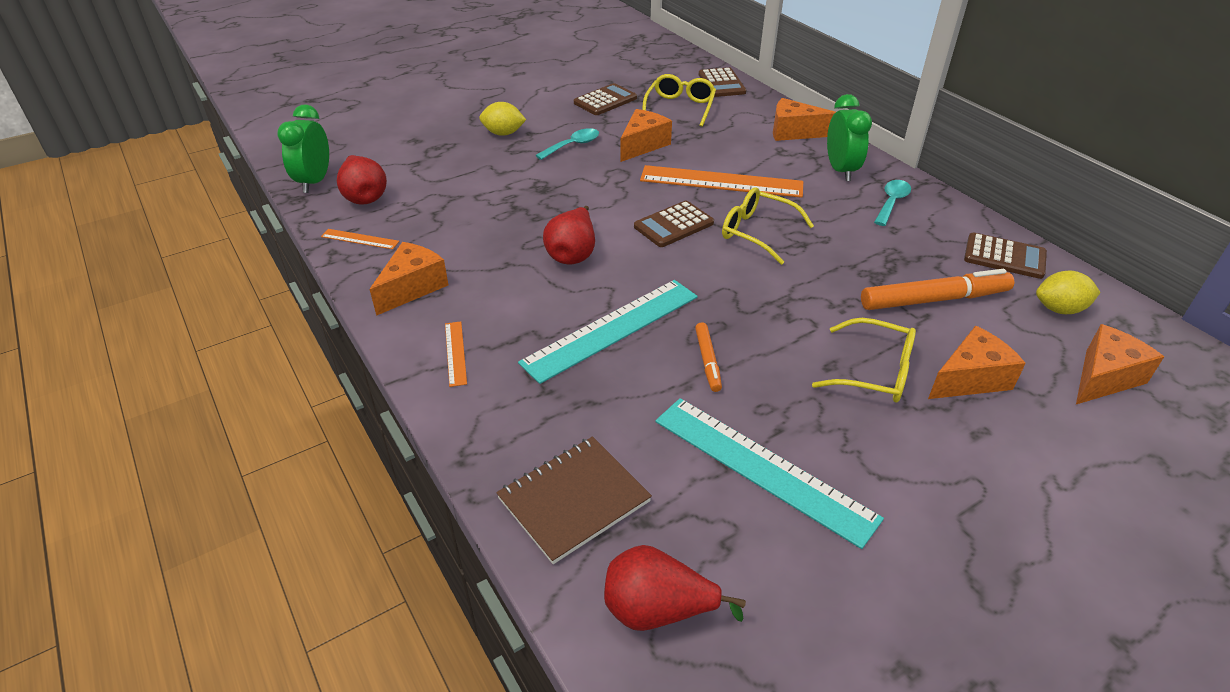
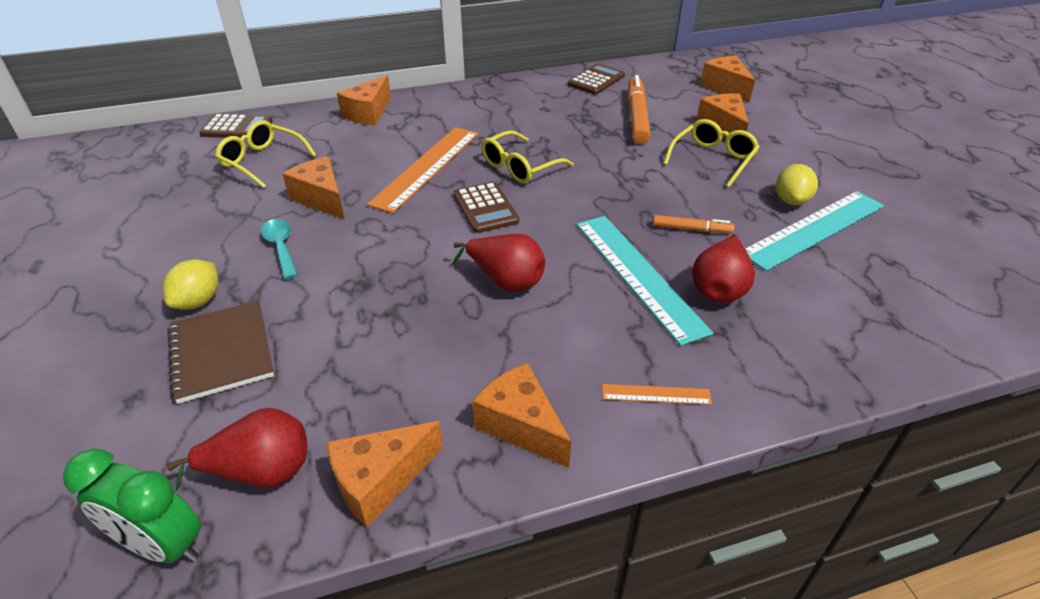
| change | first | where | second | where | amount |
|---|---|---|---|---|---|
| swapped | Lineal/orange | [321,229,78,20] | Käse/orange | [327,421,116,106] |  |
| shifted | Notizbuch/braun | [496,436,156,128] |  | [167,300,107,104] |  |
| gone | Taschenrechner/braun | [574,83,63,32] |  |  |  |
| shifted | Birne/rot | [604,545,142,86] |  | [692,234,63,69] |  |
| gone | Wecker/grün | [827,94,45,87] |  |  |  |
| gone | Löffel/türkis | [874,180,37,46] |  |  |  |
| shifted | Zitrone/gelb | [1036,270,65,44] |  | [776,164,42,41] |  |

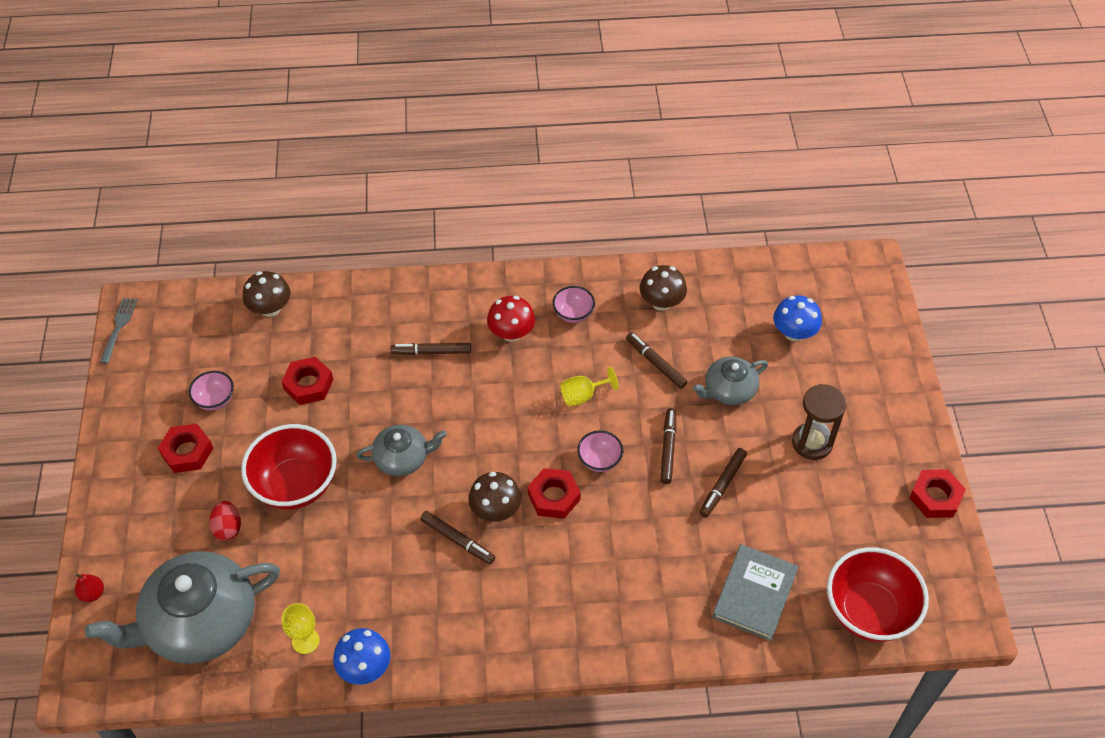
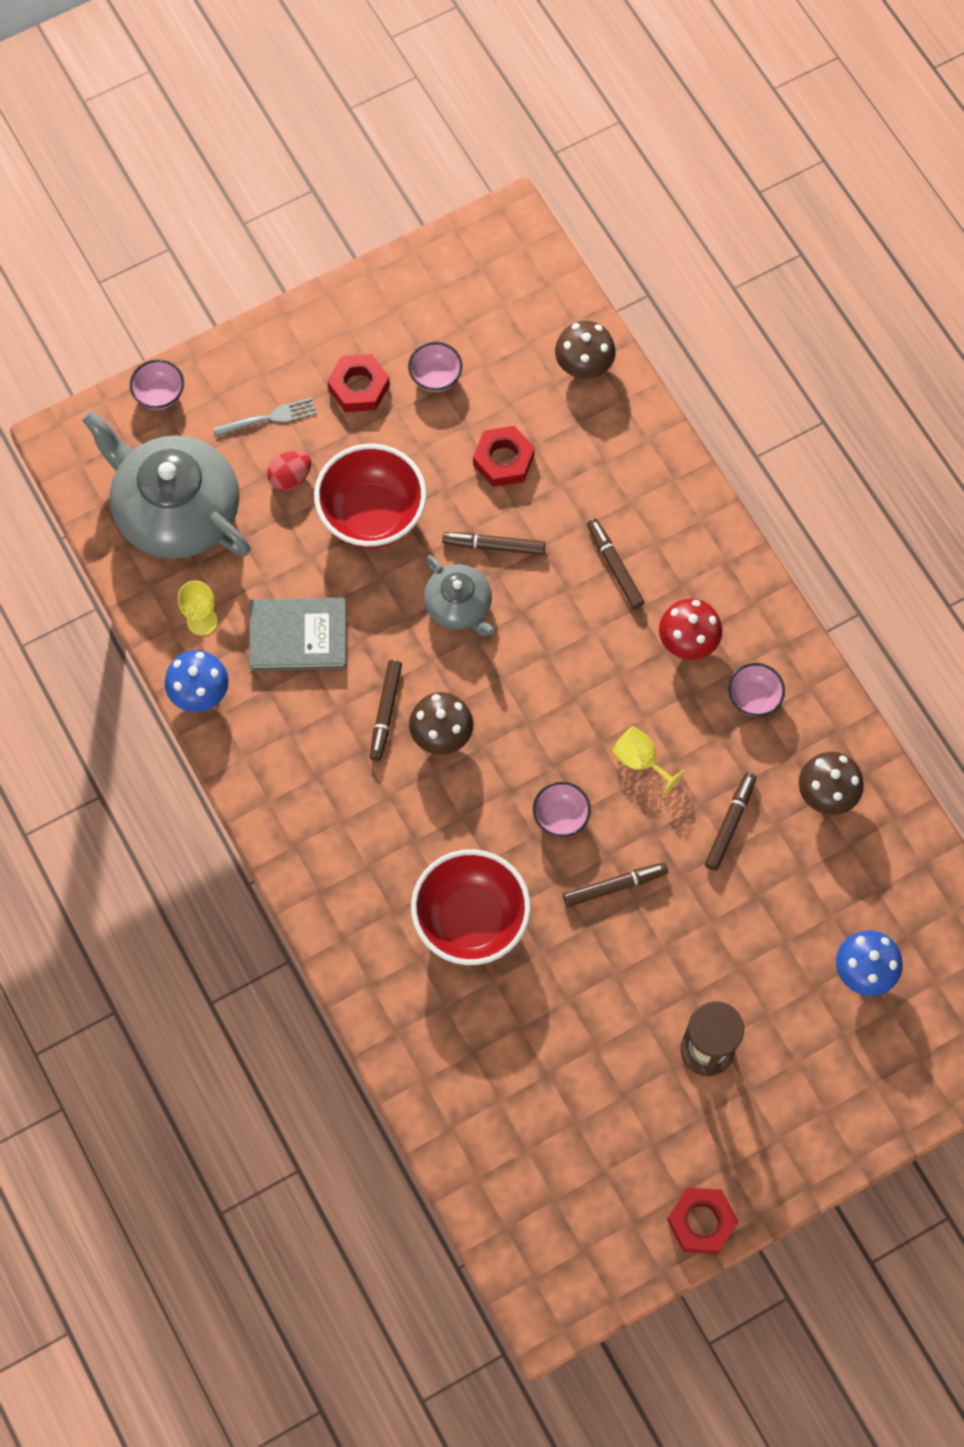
| change | first | where | second | where | amount |
|---|---|---|---|---|---|
| swapped | Birne/rot | [75,574,29,28] | Schüssel/rosa | [130,359,54,51] |  |
| shifted | Gabel/grau | [100,298,38,65] |  | [214,397,103,40] |  |
| gone | Sechskantmutter/rot | [528,468,53,51] |  |  |  |
| gone | Teekanne/grau | [693,357,75,48] |  |  |  |
| shifted | Filzstift/braun | [699,448,48,70] |  | [442,532,104,23] |  |
| shifted | Buch/grau | [712,544,87,97] |  | [249,598,98,73] |  |
| shifted | Schüssel/rot | [827,547,102,95] |  | [411,849,120,116] |  |

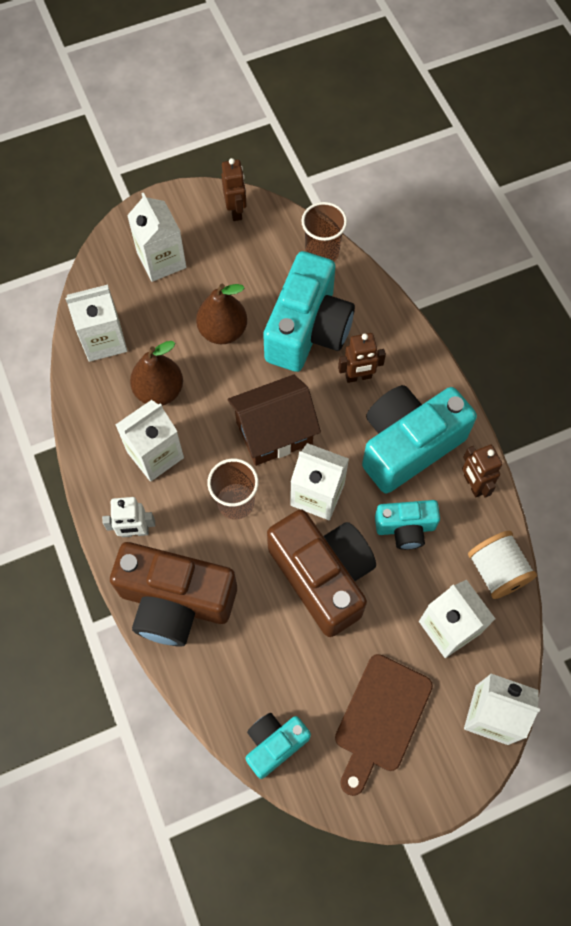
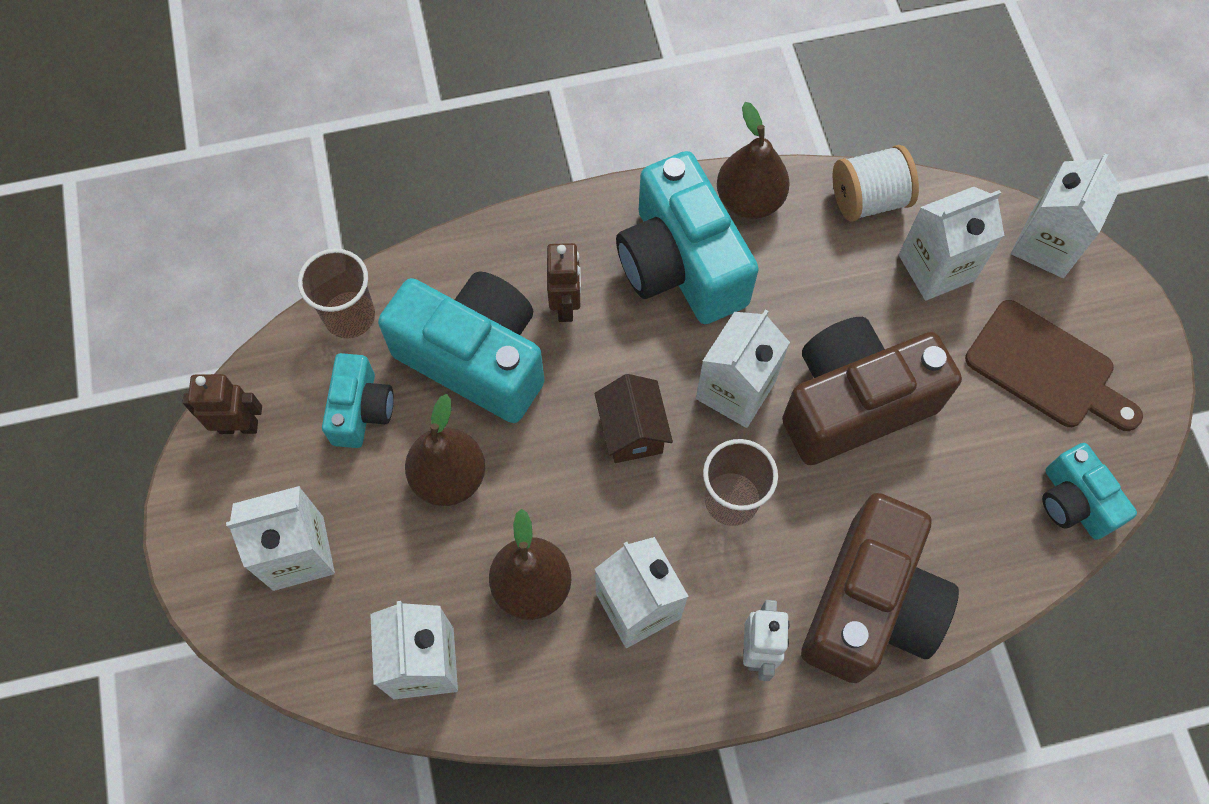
| change | first | where | second | where | amount |
|---|---|---|---|---|---|
| scaled | Haus/braun | [228,375,93,91] |  | [594,374,79,89] | x0.65 |
| shifted | Kamera/türkis | [375,500,65,50] |  | [322,353,72,95] |  |
| swapped | Roboter/braun | [462,445,40,53] | Birne/braun | [717,102,73,117] |  |

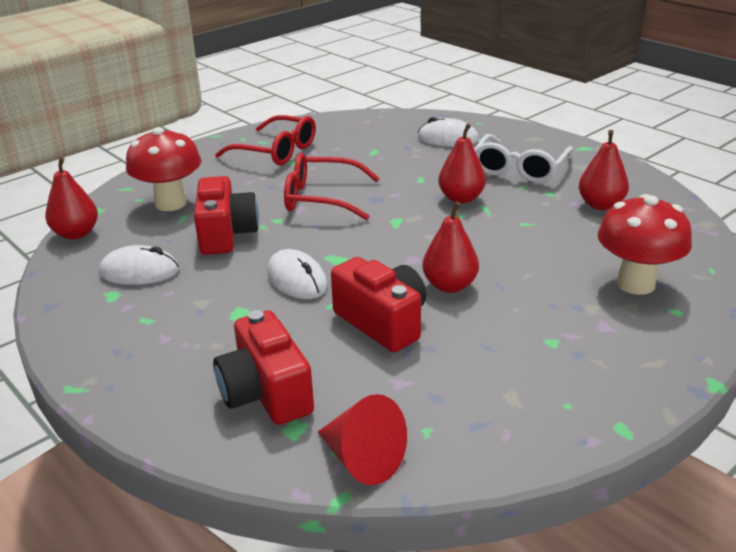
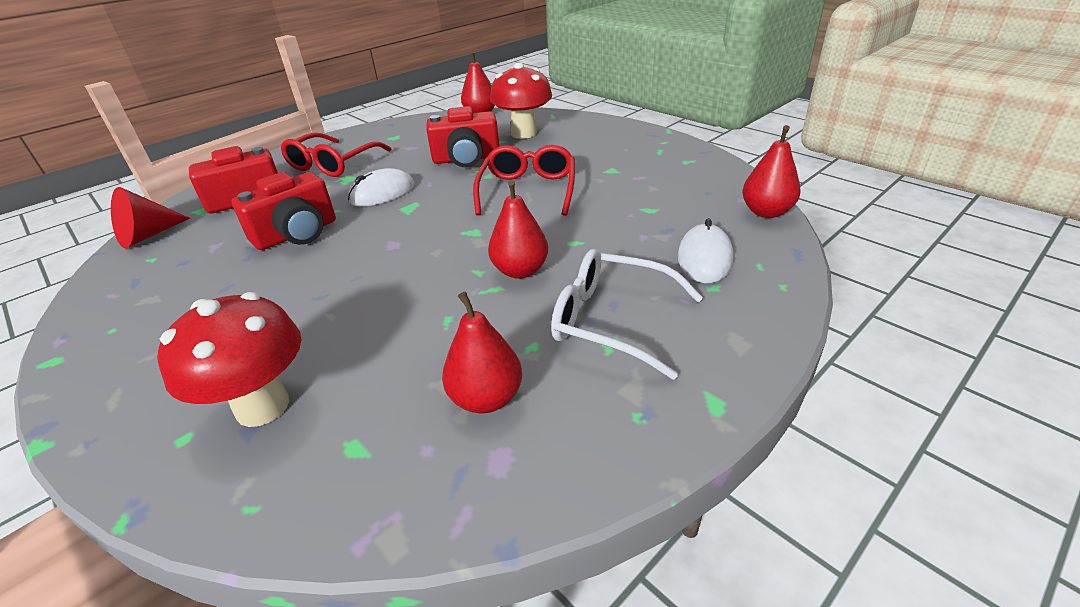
| change | first | where | second | where | amount |
|---|---|---|---|---|---|
| gone | Computermaus/weiß | [99,245,80,40] |  |  |  |
| shifted | Brille/rot | [215,115,101,50] |  | [281,133,110,44] |  |
| shifted | Birne/rot | [422,201,57,92] |  | [742,125,59,93] |  |

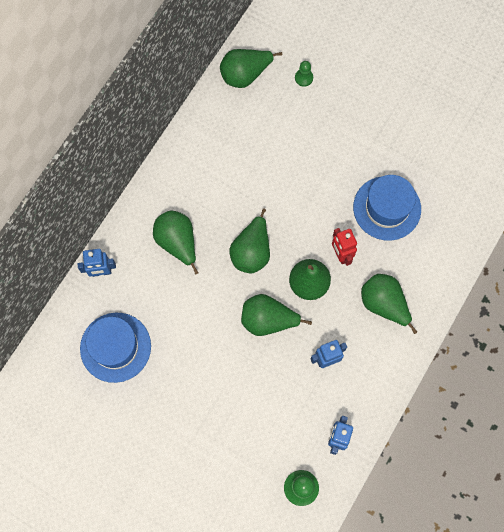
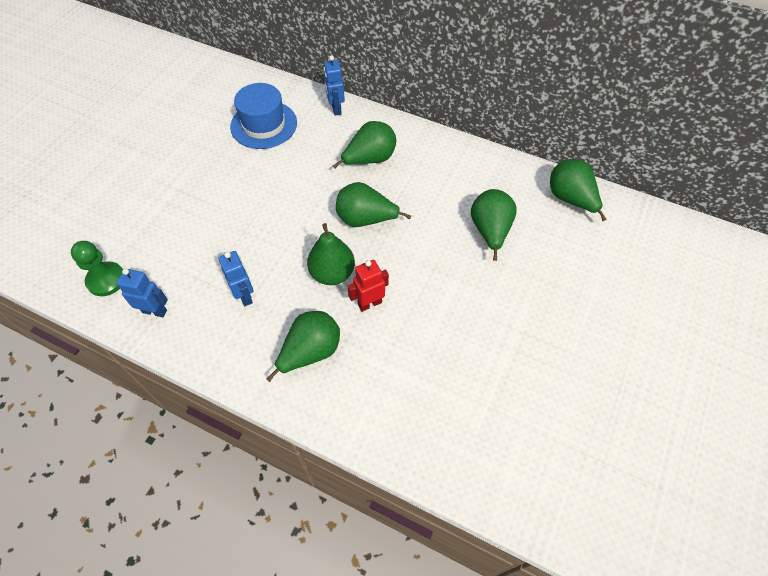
| change | first | where | second | where | amount |
|---|---|---|---|---|---|
| shifted | Birne/grün | [241,294,71,42] |  | [471,189,46,72] |  |
| gone | Bauer/grün | [295,61,18,26] |  |  |  |
| gone | Hut/blau | [353,175,68,66] |  |  |  |

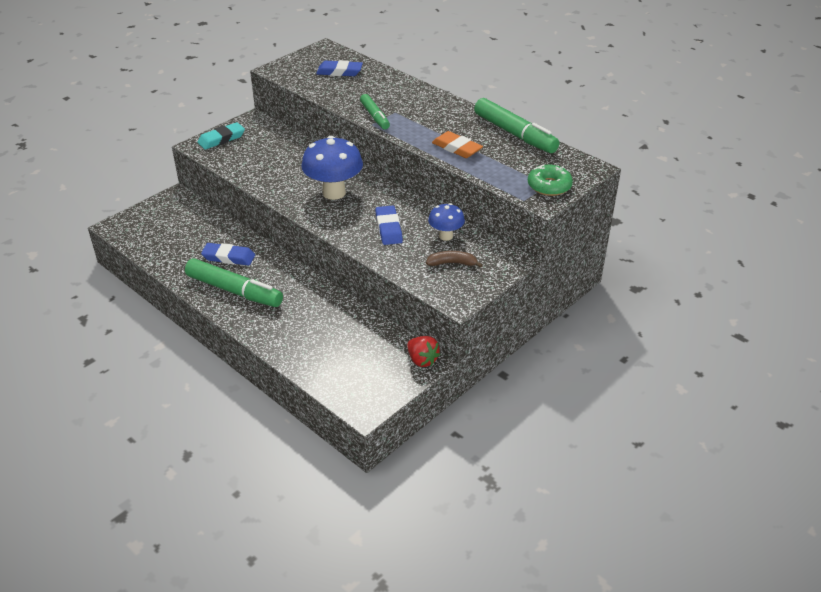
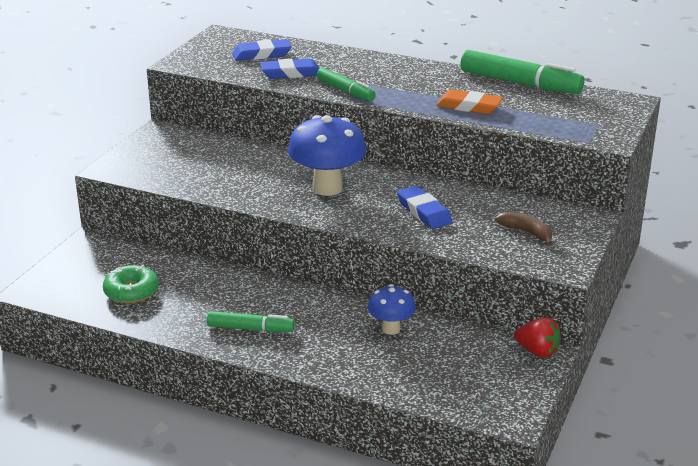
| change | first | where | second | where | amount |
|---|---|---|---|---|---|
| scaled | Filzstift/grün | [185,258,98,49] |  | [207,311,88,21] | x0.59 |
| gone | Radiergummi/türkis | [197,122,48,28] |  |  |  |
| shifted | Radiergummi/blau | [201,243,54,23] |  | [260,59,60,20] |  |
| rotated | Banane/braun | [426,251,56,17] |  | [495,212,57,33] | 60 degrees clockwise |
| shifted | Pilz/blau | [428,203,37,38] |  | [367,284,49,51] |  |
| shifted | Donut/grün | [528,165,45,31] |  | [103,264,56,39] |  |

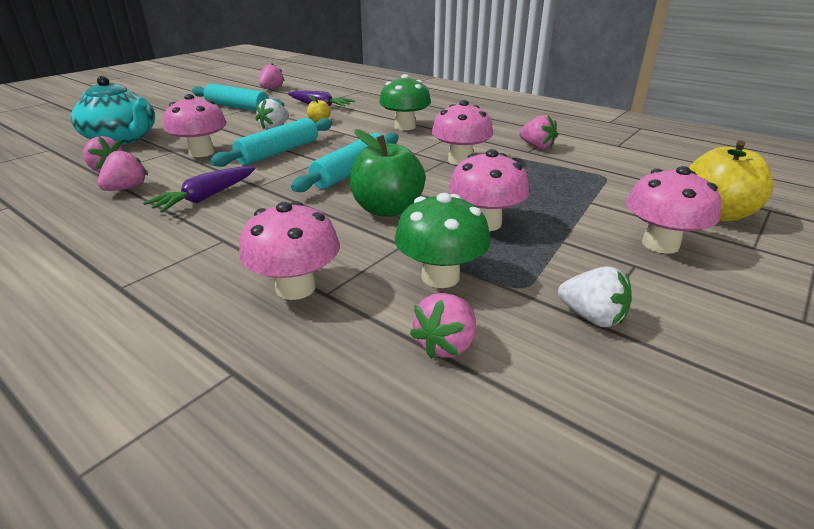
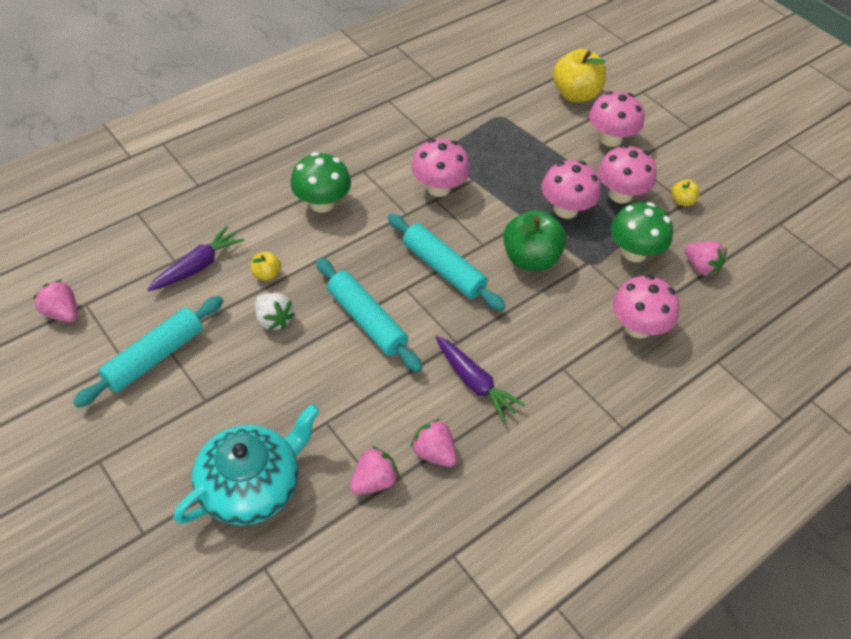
| change | first | where | second | where | amount |
|---|---|---|---|---|---|
| shifted | Pilz/rosa | [163,94,64,63] |  | [598,145,59,59] |  |
| gone | Erdbeere/rosa | [519,115,39,34] |  |  |  |
| swapped | Erdbeere/weiß | [558,267,74,60] | Apfel/gelb | [672,180,28,26] |  |

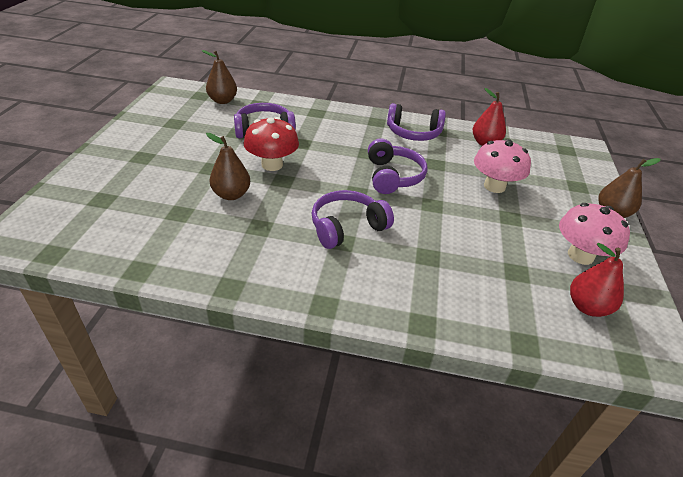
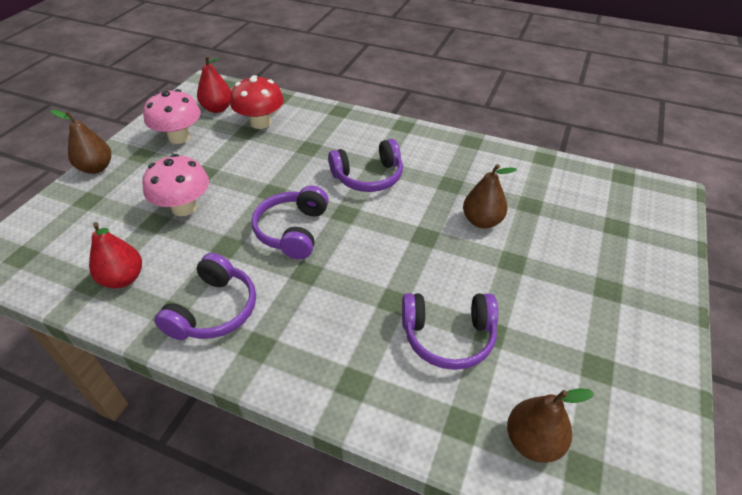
| change | first | where | second | where | amount |
|---|---|---|---|---|---|
| shifted | Pilz/rot | [243,117,56,54] |  | [230,75,54,54] |  |
| rotated | Kopfhörer/lila | [387,103,59,38] |  | [154,253,102,87] | 90 degrees clockwise |

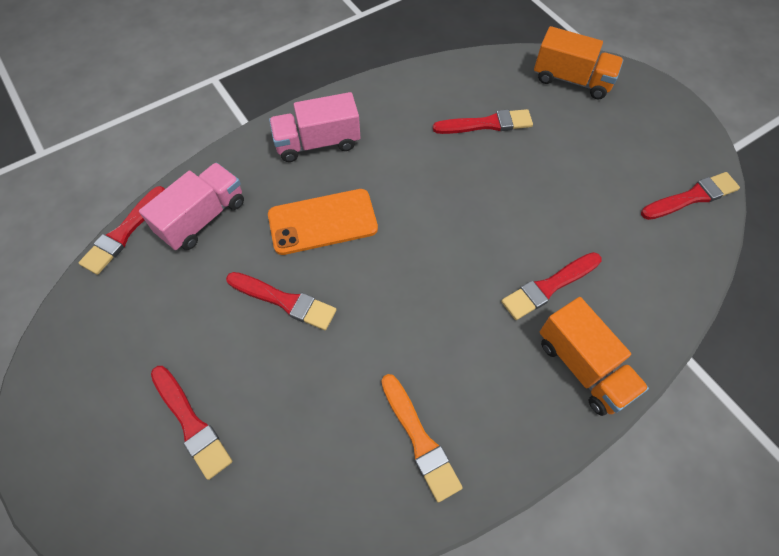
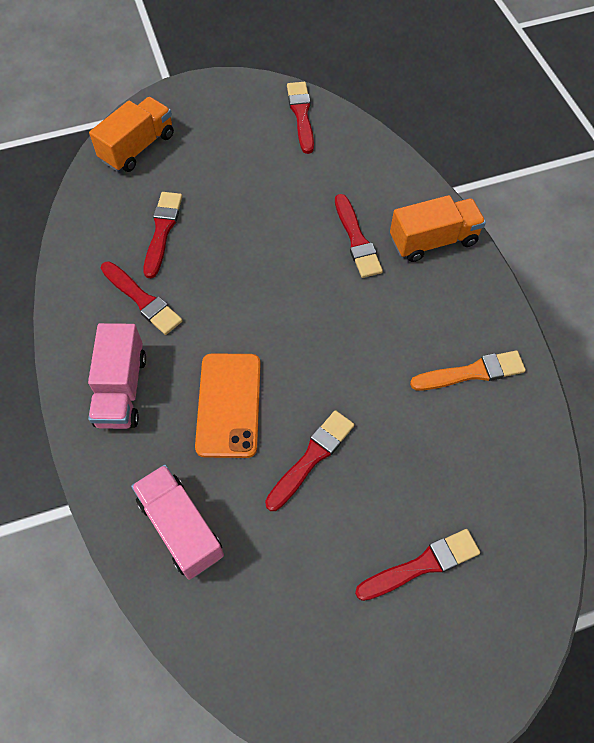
| change | first | where | second | where | amount |
|---|---|---|---|---|---|
| shifted | Pinsel/rot | [79,186,86,89] |  | [101,261,81,74] |  |

